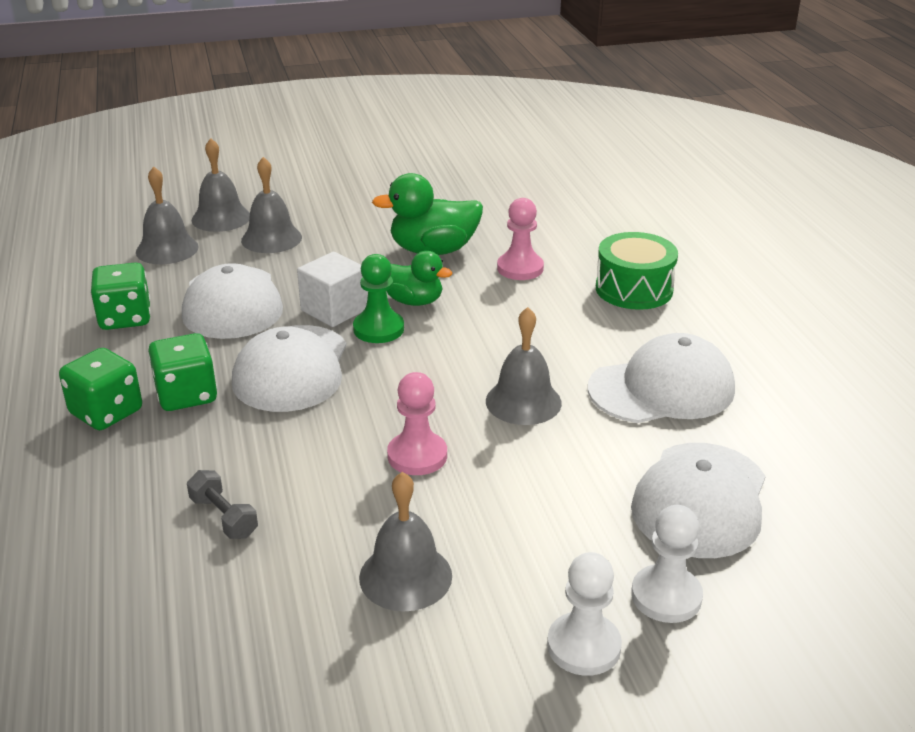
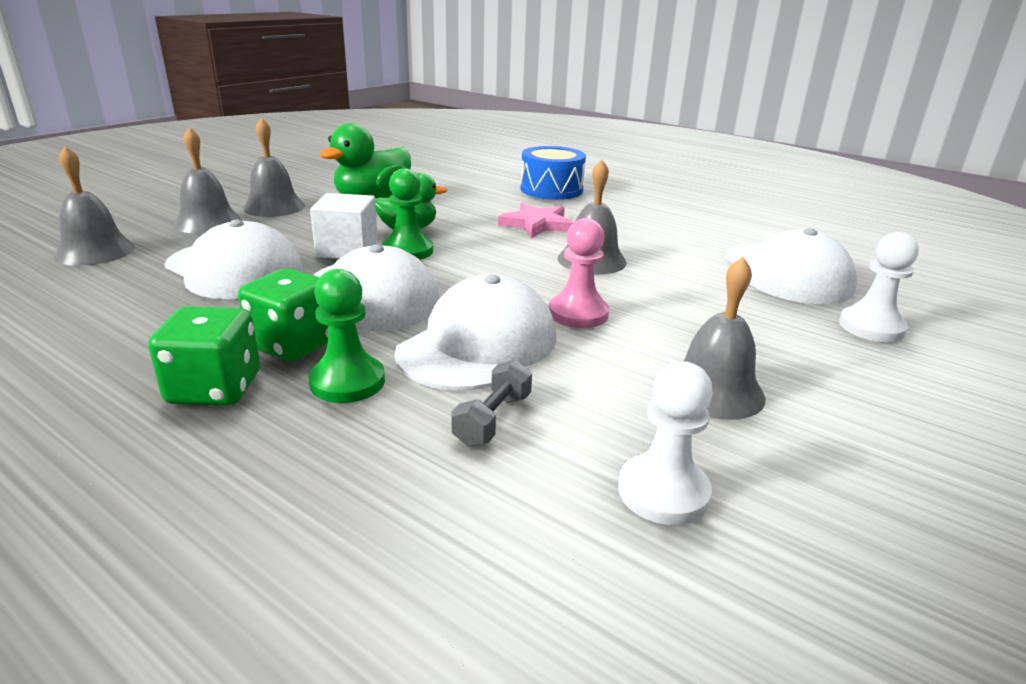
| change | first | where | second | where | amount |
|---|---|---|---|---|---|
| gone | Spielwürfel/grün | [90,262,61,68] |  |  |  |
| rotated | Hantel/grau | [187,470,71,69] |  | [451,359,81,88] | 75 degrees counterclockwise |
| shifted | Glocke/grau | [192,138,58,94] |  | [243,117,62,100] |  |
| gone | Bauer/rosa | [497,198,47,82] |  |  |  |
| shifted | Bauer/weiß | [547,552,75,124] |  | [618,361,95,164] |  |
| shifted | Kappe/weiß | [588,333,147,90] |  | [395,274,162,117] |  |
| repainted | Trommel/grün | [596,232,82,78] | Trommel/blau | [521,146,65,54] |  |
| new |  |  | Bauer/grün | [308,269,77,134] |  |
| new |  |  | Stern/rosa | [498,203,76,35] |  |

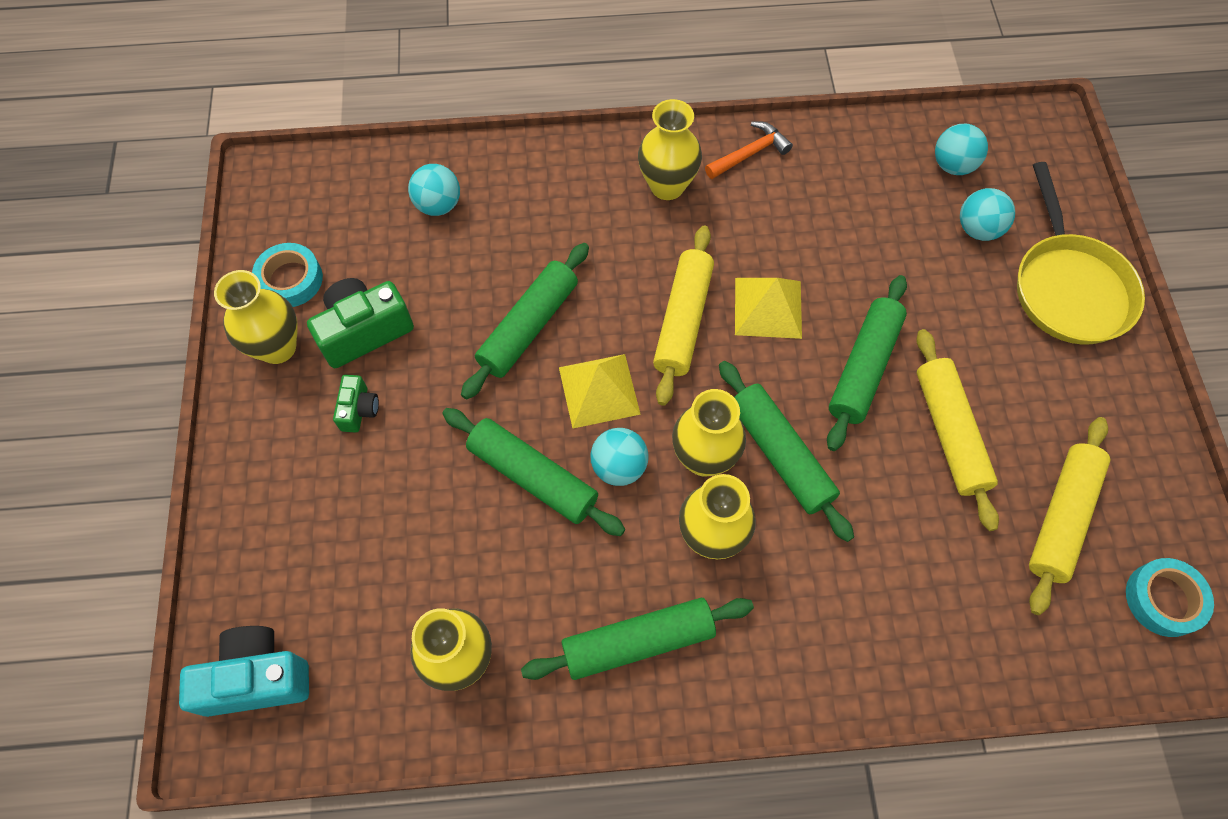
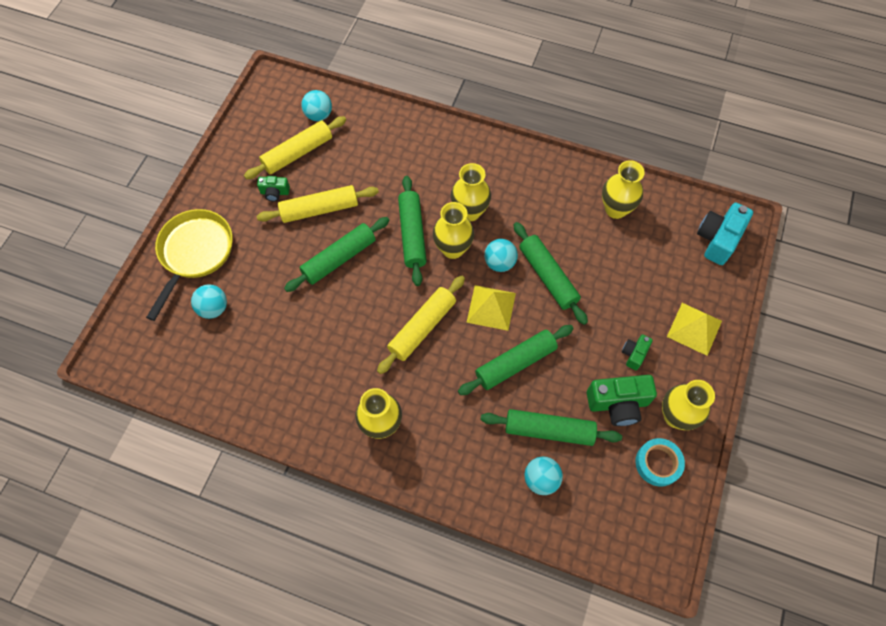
| change | first | where | second | where | amount |
|---|---|---|---|---|---|
| rotated | Kamera/türkis | [179,626,130,91] |  | [697,203,56,62] | 105 degrees clockwise |
| shifted | Nudelholz/grün | [521,598,233,82] |  | [481,409,141,37] |  |
| gone | Hammer/orange | [705,121,88,58] |  |  |  |
| shifted | Pyramide/gelb | [735,278,67,61] |  | [667,303,55,53] |  |
| rotated | Nudelholz/gelb | [916,329,83,202] |  | [257,185,122,38] | 60 degrees clockwise |
| shifted | Ball/türkis | [935,124,53,51] |  | [301,90,31,31] |  |
| gone | Klebeband/türkis | [1126,558,88,79] |  |  |  |
| new |  |  | Kamera/grün | [257,176,33,26] |  |

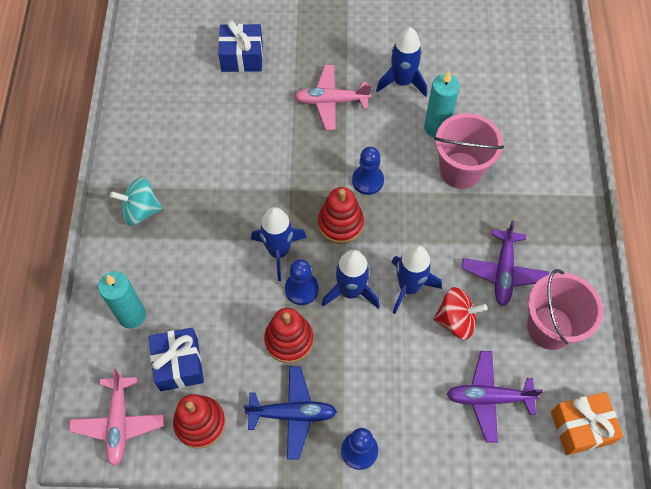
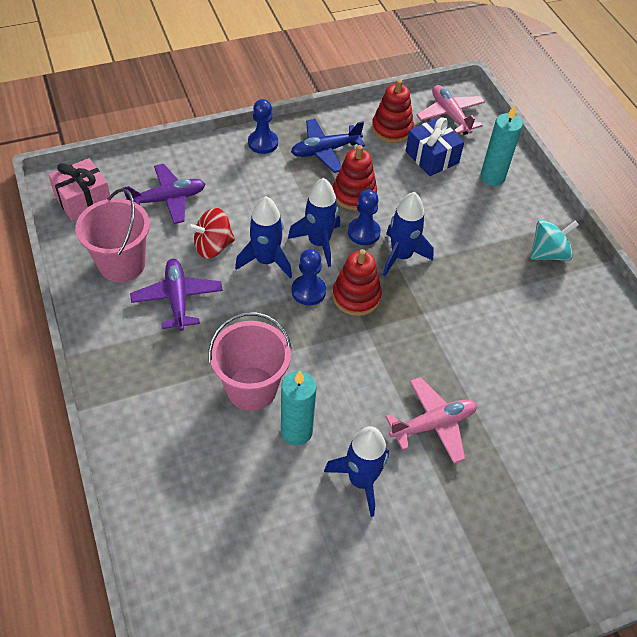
| change | first | where | second | where | amount |
|---|---|---|---|---|---|
| gone | Geschenk/blau | [218,20,45,52] |  |  |  |
| shifted | Bauer/blau | [352,147,32,48] |  | [292,249,34,56] |  |
| repainted | Geschenk/orange | [551,392,73,63] | Geschenk/rosa | [48,158,62,63] |  |

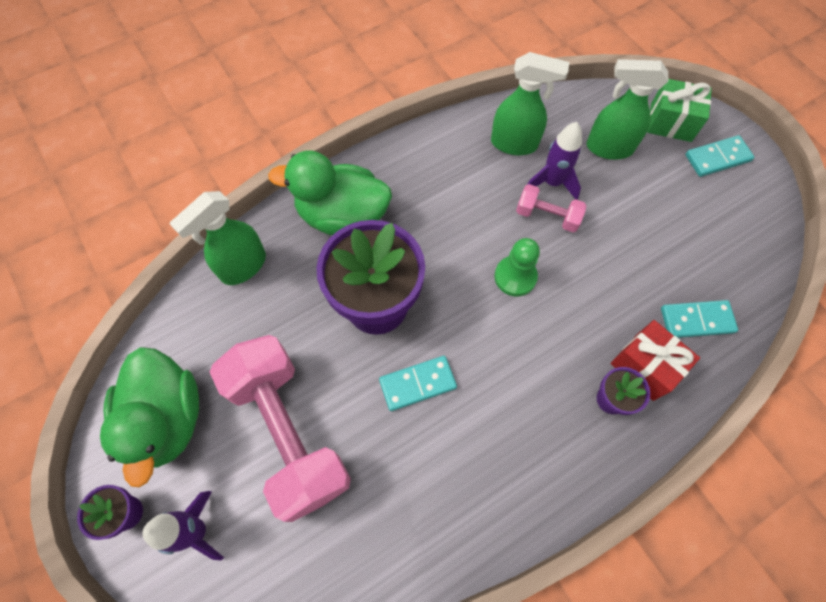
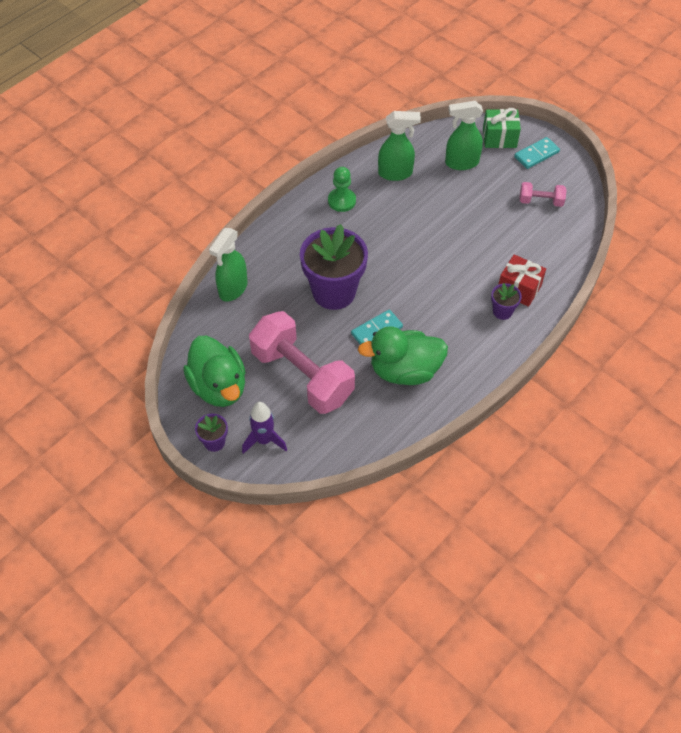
| change | first | where | second | where | amount |
|---|---|---|---|---|---|
| shifted | Ente/grün | [268,150,124,85] |  | [358,326,90,59] |  |
| shifted | Bauer/grün | [494,238,46,58] |  | [328,167,28,45] |  |
| shifted | Hantel/rosa | [516,184,71,48] |  | [519,182,48,25] |  |
| gone | Rakete/lila | [527,122,55,78] |  |  |  |
| gone | Dominostein/türkis | [661,300,77,38] |  |  |  |

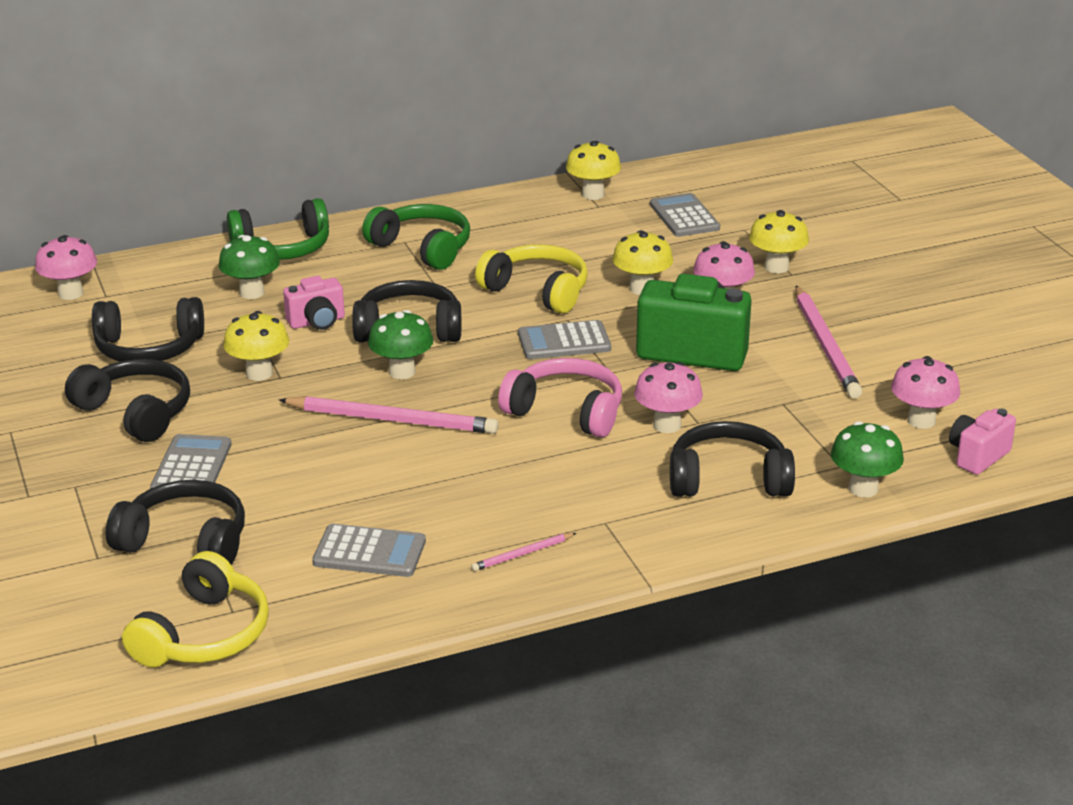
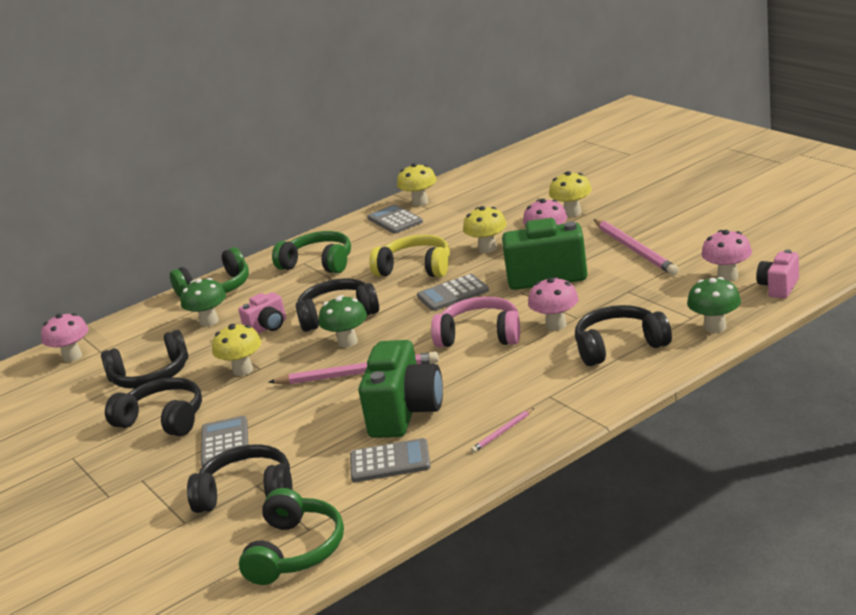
| change | first | where | second | where | amount |
|---|---|---|---|---|---|
| repainted | Kopfhörer/gelb | [122,551,147,116] | Kopfhörer/grün | [239,488,105,97] |  |
| shifted | Taschenrechner/grau | [650,193,70,44] |  | [367,204,56,30] |  |
| new |  |  | Kamera/grün | [359,340,84,98] |  |

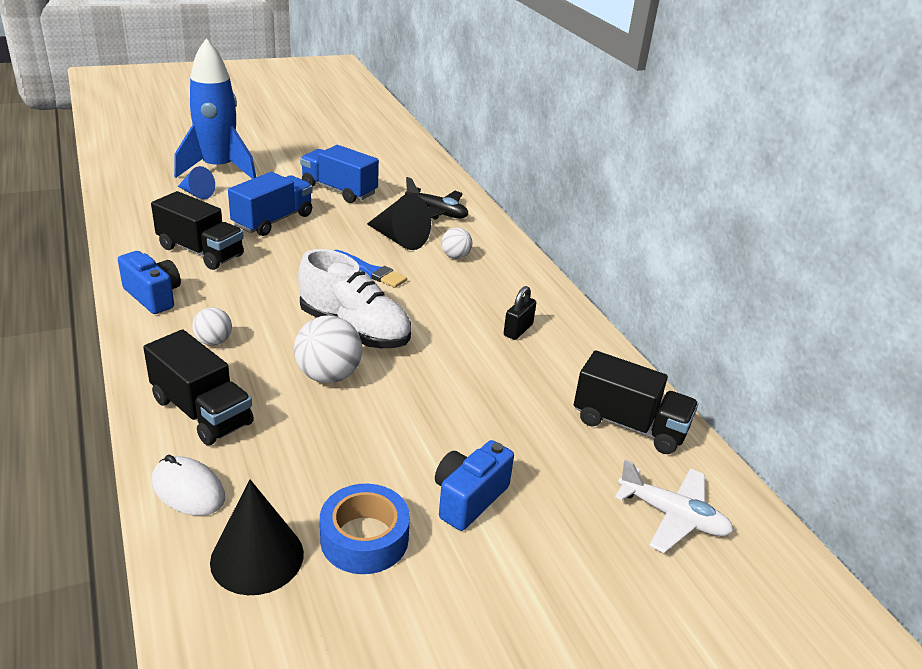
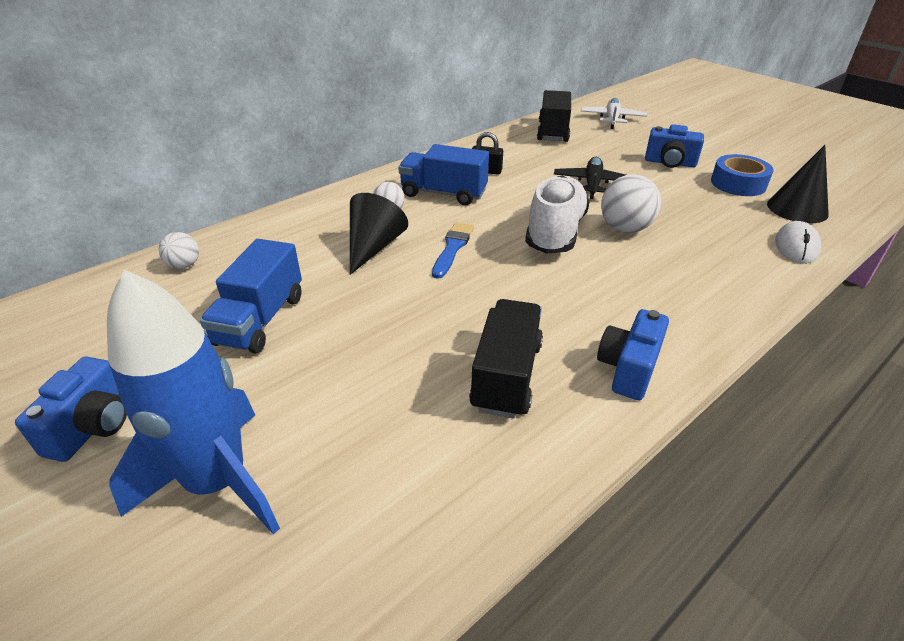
| change | first | where | second | where | amount |
|---|---|---|---|---|---|
| gone | Lastwagen/schwarz | [143,329,111,116] |  |  |  |
| gone | Kegel/blau | [178,166,37,33] |  |  |  |
| shifted | Ball/weiß | [192,308,40,37] |  | [159,232,40,37] |  |
| shifted | Lastwagen/blau | [228,172,85,64] |  | [398,144,91,61] |  |
| shifted | Flugzeug/schwarz | [400,177,68,43] |  | [554,157,72,42] |  |
| new |  |  | Kamera/blau | [15,357,112,105] |  |

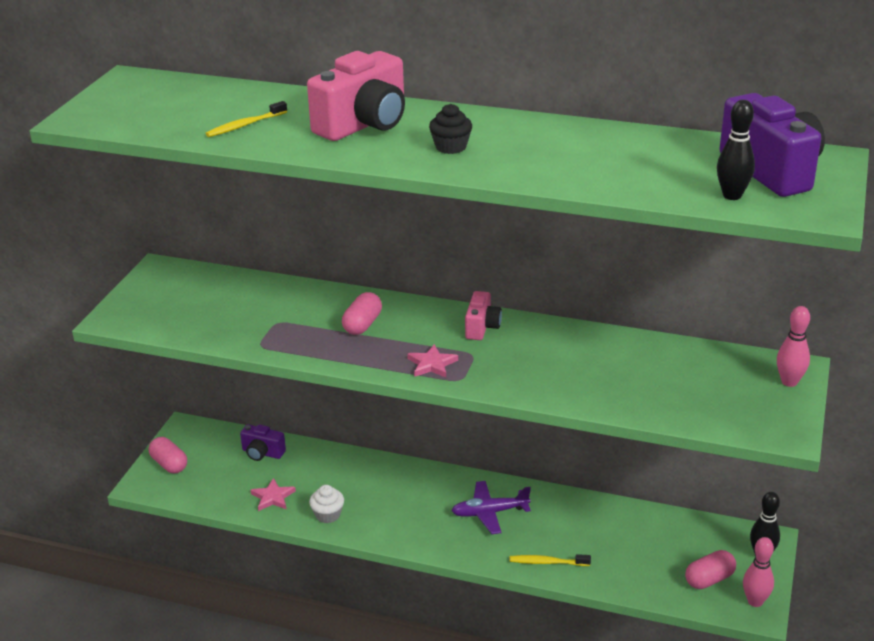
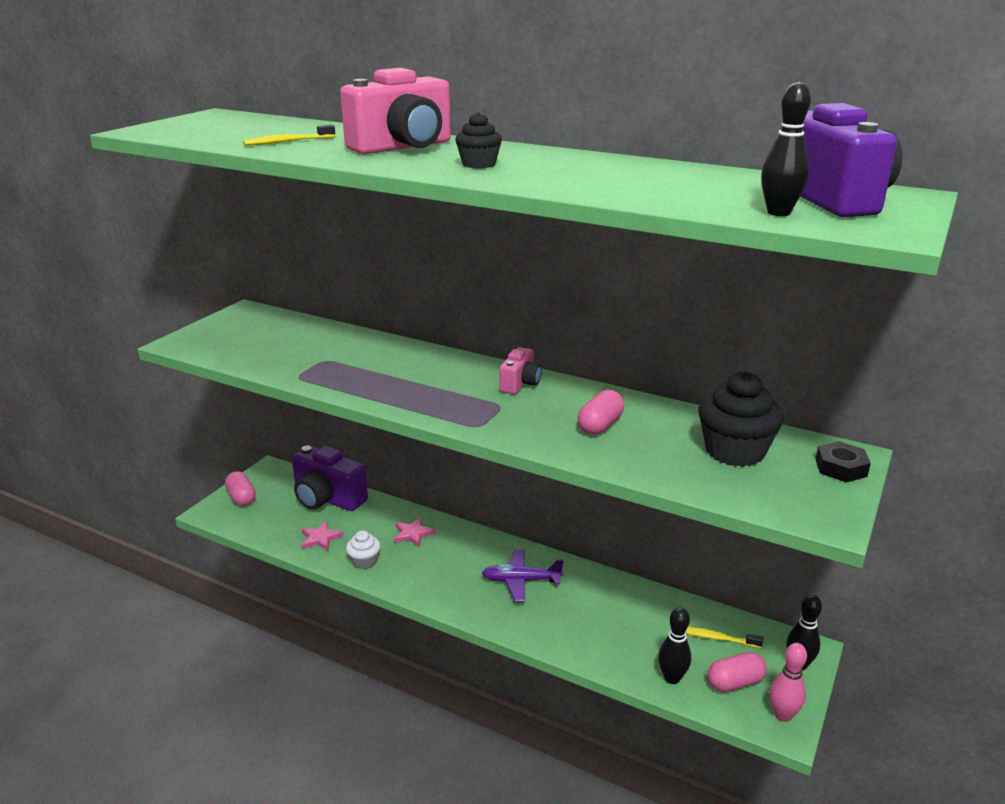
| change | first | where | second | where | amount |
|---|---|---|---|---|---|
| scaled | Kamera/lila | [240,424,46,37] |  | [292,445,76,66] | x1.88 |
| shifted | Kapsel/rosa | [342,292,40,43] |  | [578,390,46,45] |  |
| shifted | Stern/rosa | [407,344,51,34] |  | [394,517,42,30] |  |
| shifted | Zahnbürste/gelb | [509,554,82,12] |  | [686,626,77,22] |  |
| swapped | Bowlingkegel/rosa | [777,306,33,81] | Sechskantmutter/schwarz | [815,441,56,42] |  |
| new |  |  | Bowlingkegel/schwarz | [658,607,33,77] |  |
| new |  |  | Muffin/schwarz | [698,372,86,95] |  |

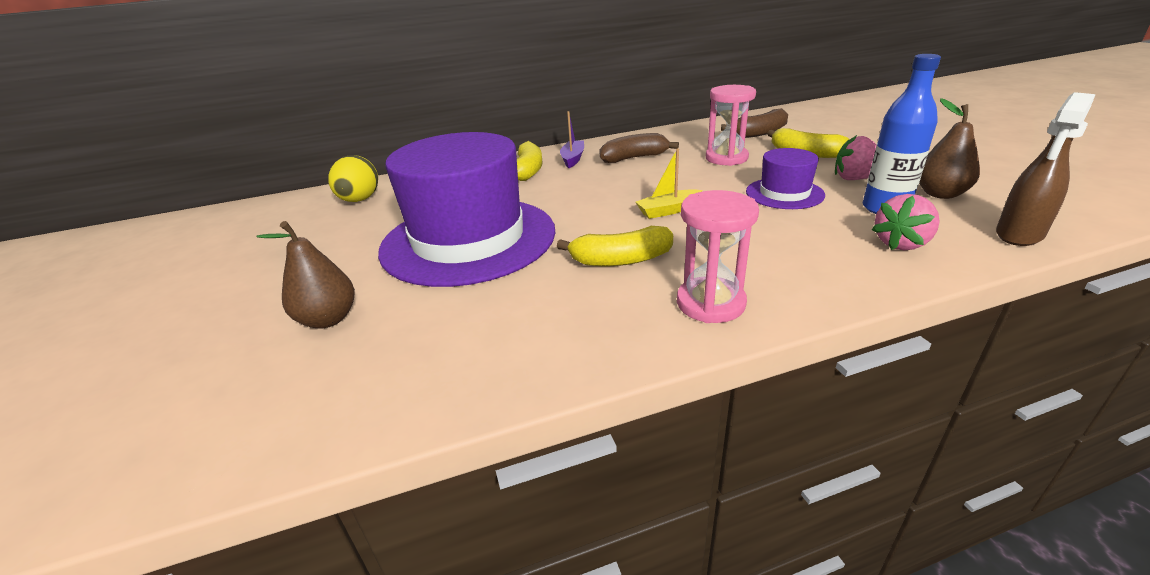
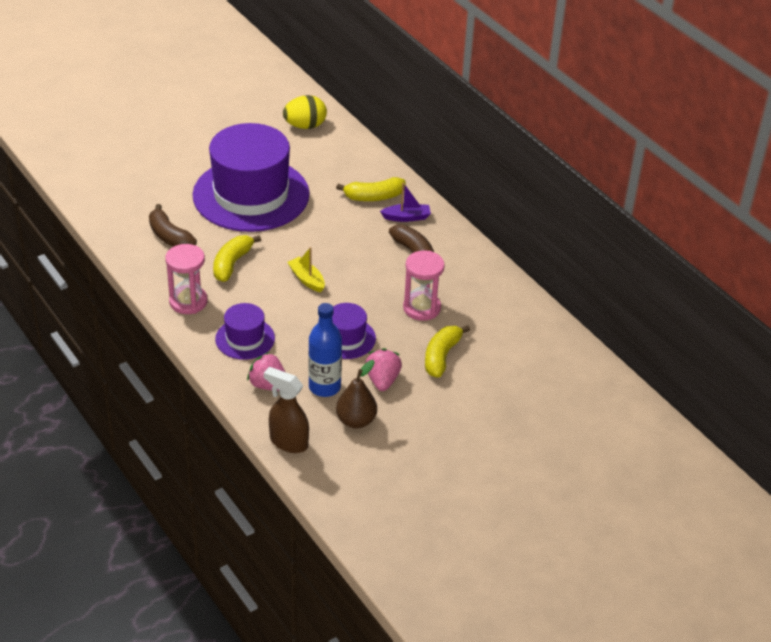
| change | first | where | second | where | amount |
|---|---|---|---|---|---|
| gone | Birne/braun | [256,221,99,108] |  |  |  |
| rotated | Banane/gelb | [557,226,116,41] |  | [213,235,48,47] | 45 degrees clockwise |
| shifted | Banane/braun | [721,108,67,30] |  | [149,204,48,43] |  |
| new |  |  | Hut/lila | [215,303,60,57] |  |

